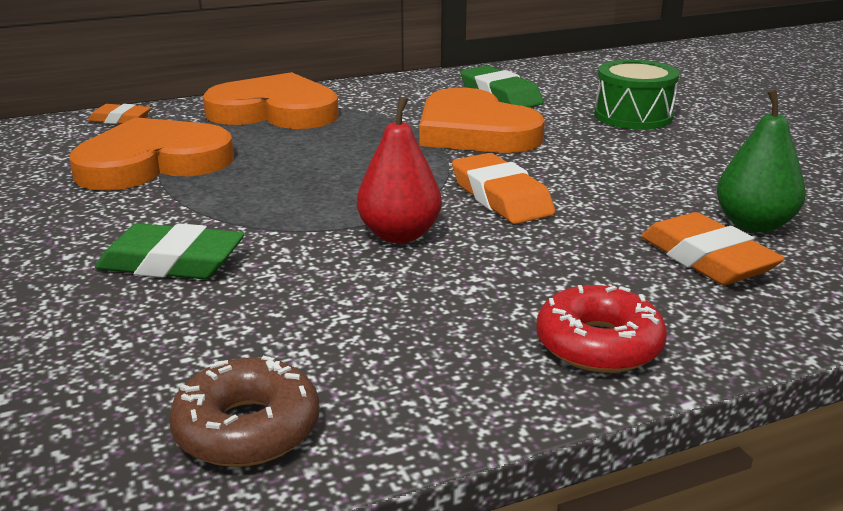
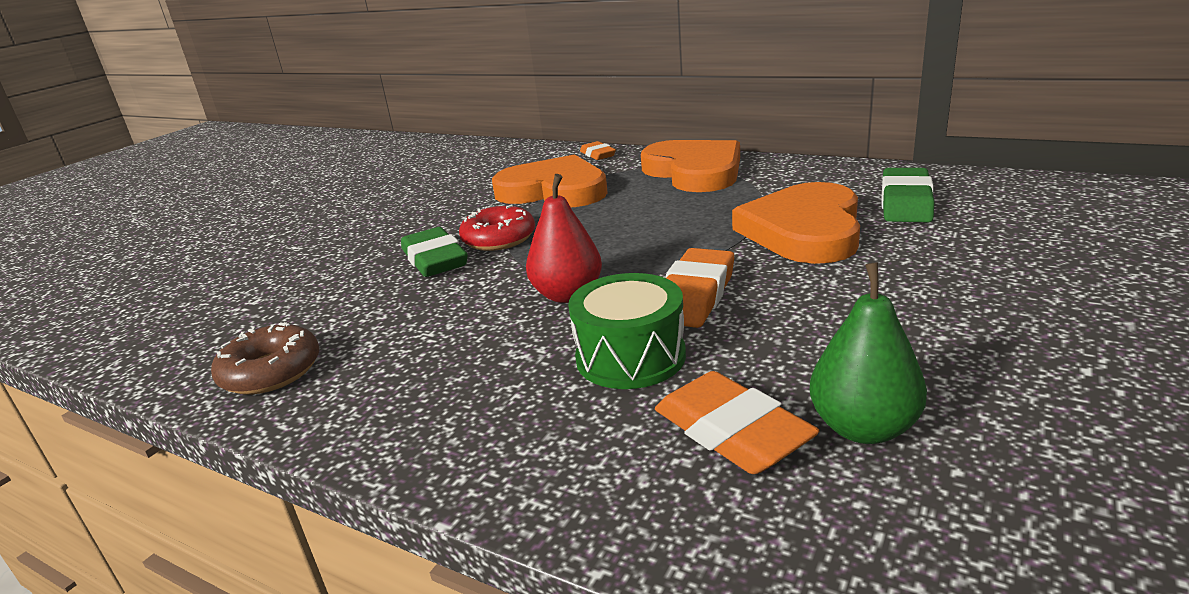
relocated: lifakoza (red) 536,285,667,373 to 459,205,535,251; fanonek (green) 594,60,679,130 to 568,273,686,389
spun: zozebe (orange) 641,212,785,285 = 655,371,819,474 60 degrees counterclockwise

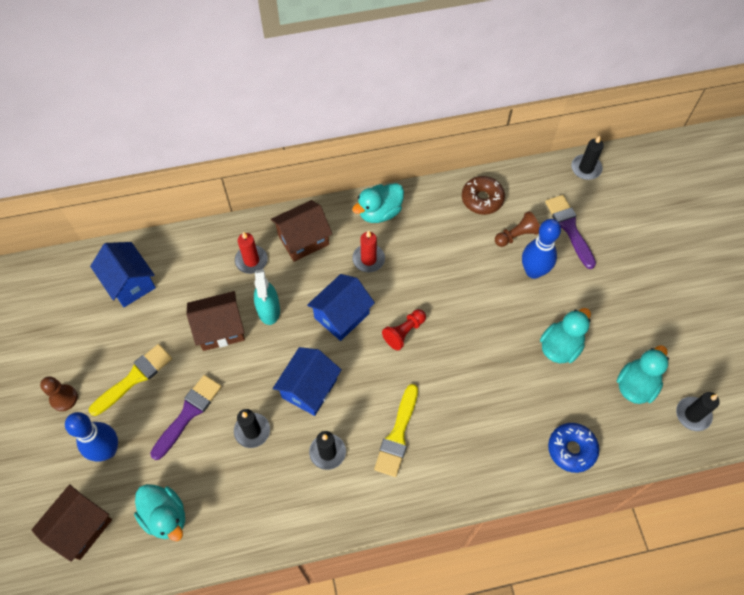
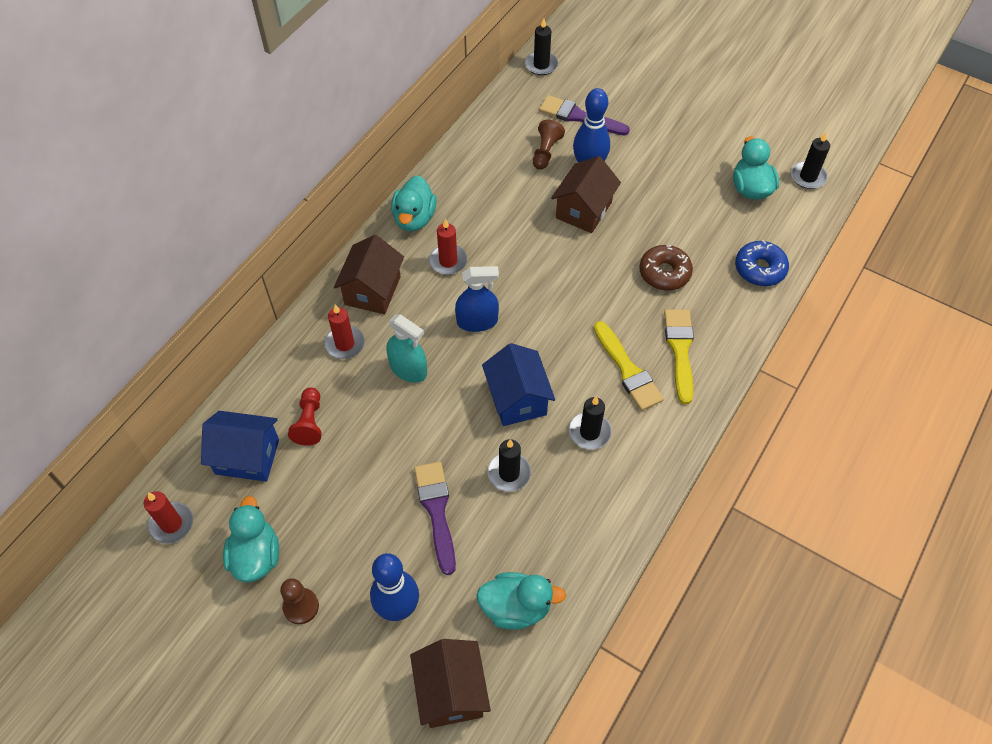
appeared: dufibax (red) 144,491,193,544
relocated: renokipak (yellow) 89,344,172,416 to 664,309,694,404; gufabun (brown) 187,291,245,351 to 551,156,621,233; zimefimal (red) 382,309,426,350 to 288,387,322,446; lifakoza (brown) 462,176,505,215 to 639,245,693,290; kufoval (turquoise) 540,308,591,363 to 223,496,279,582
exchanged: gufabun (blue) 307,274,375,341 to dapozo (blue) 455,266,499,332

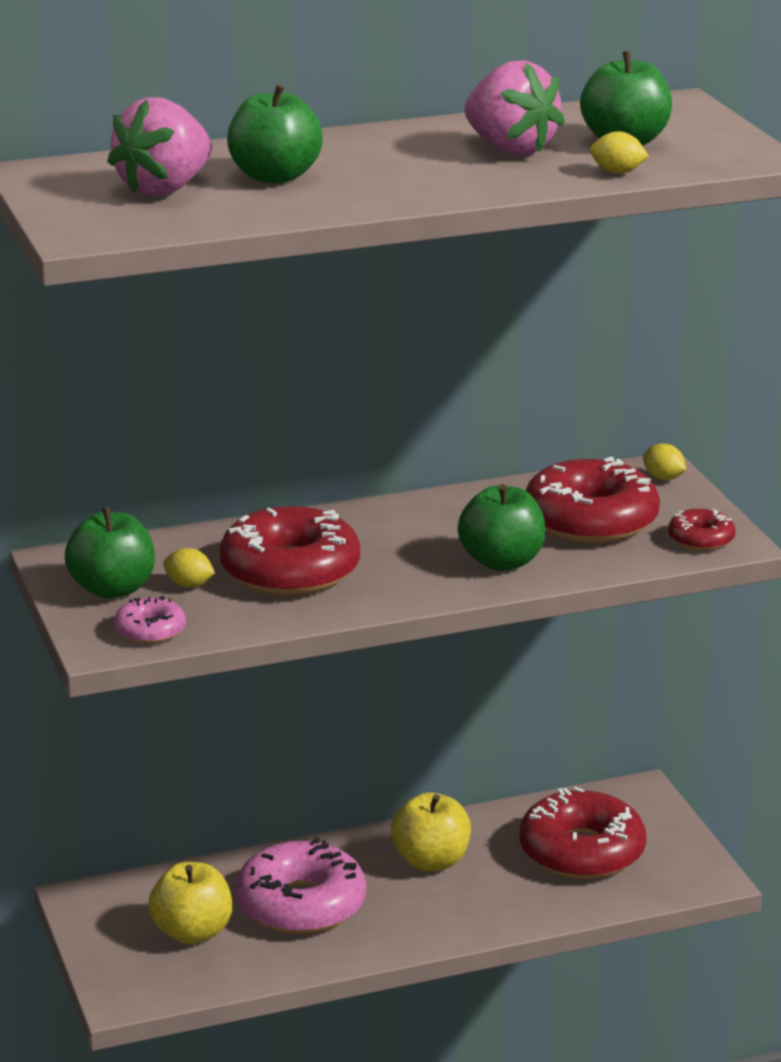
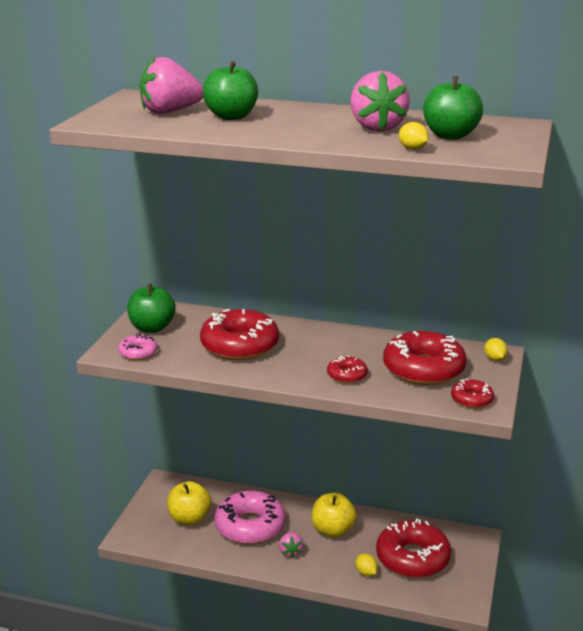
appeared: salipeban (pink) 279,532,304,558
relocated: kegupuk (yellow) 163,548,215,587 to 355,553,378,576
exchanged: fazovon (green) 458,484,546,571 to lifakoza (red) 327,356,368,383

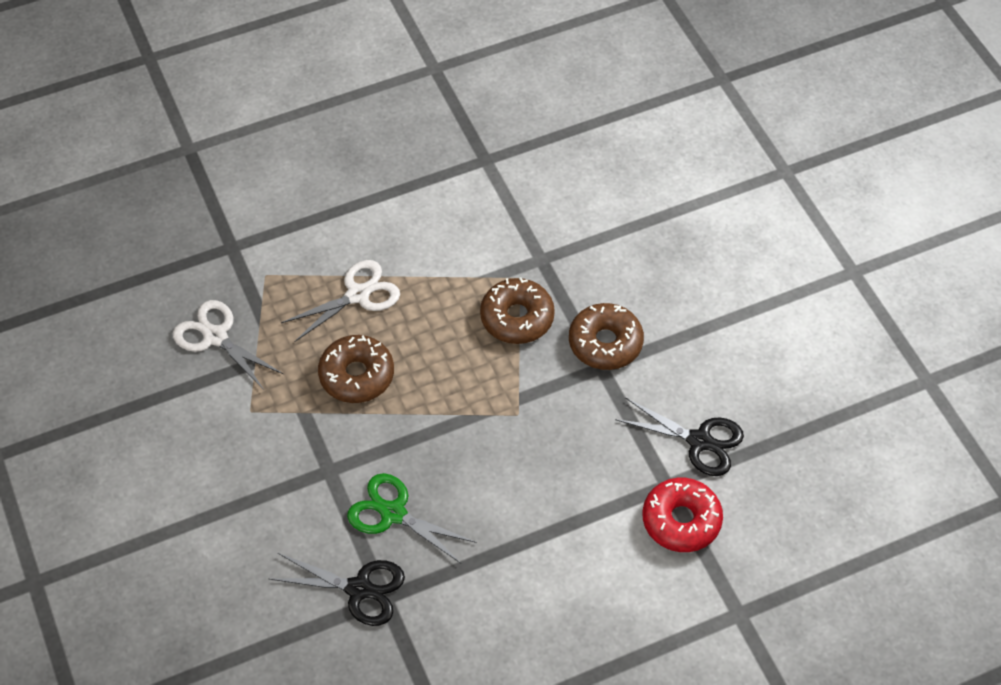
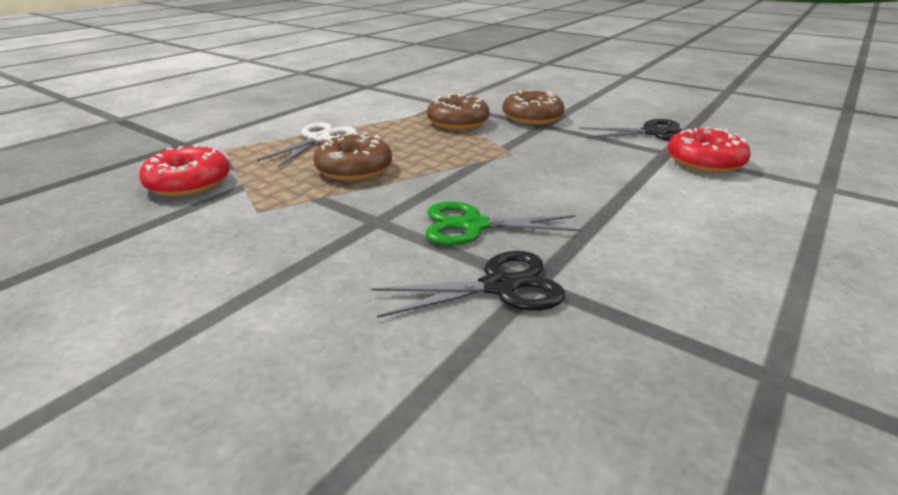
exchanged: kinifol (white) 173,300,283,390 to lifakoza (red) 139,144,230,197

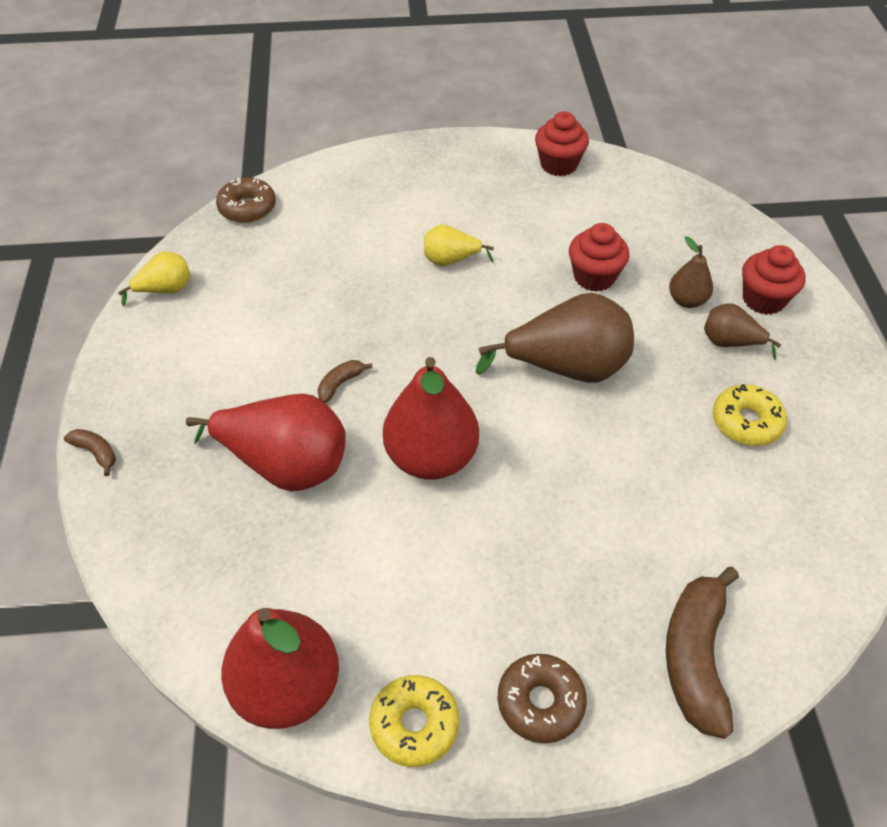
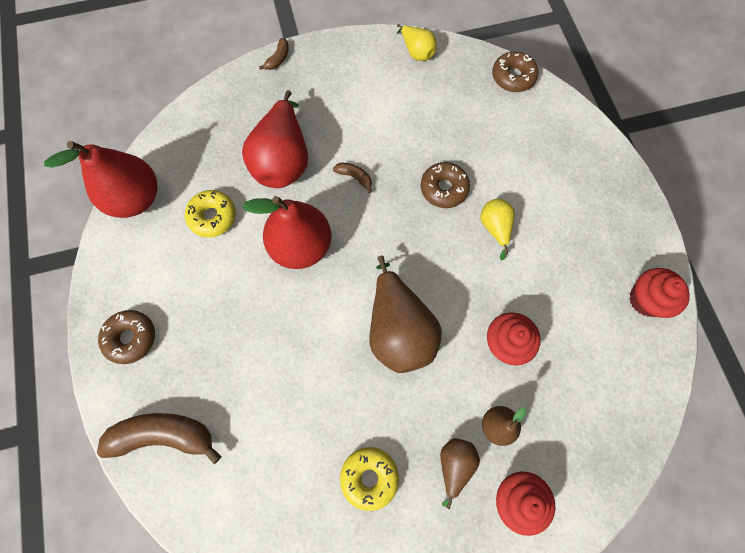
appeared: lifakoza (brown) 421,162,470,208
relocated: lifakoza (yellow) 369,675,459,767 to 185,190,236,237

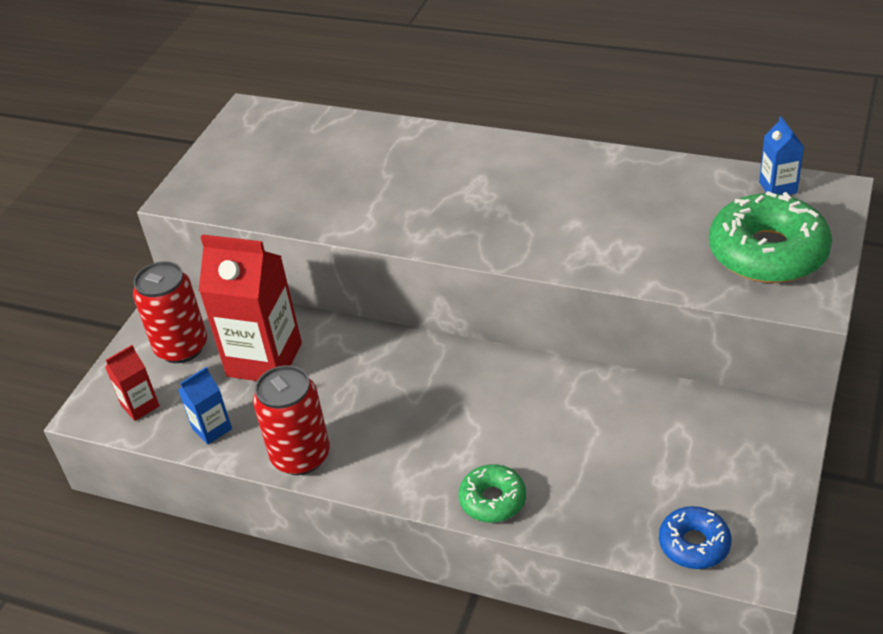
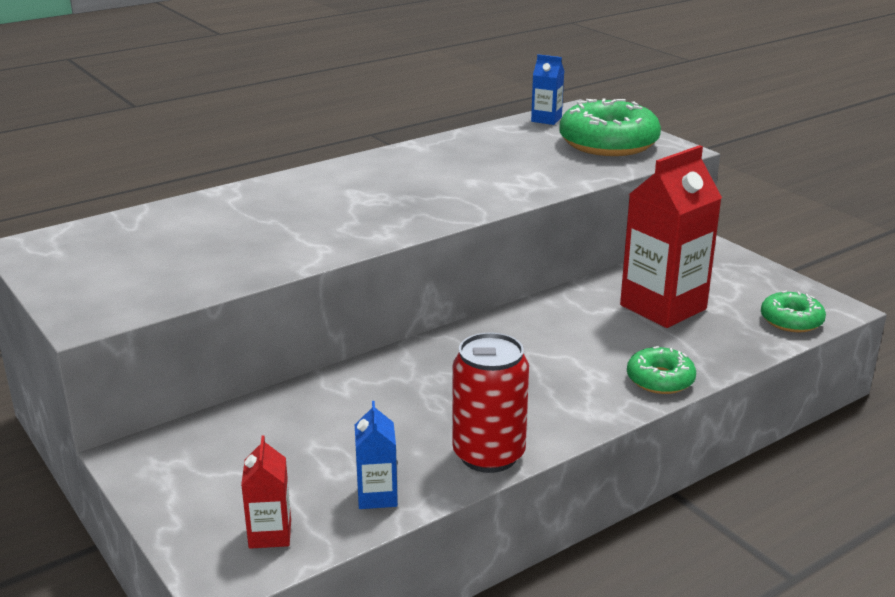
missing: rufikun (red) 133,261,207,363
relocated: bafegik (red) 199,234,302,381 to 620,145,722,328
colour: lifakoza (blue) 659,506,731,569 to lifakoza (green) 761,291,826,333

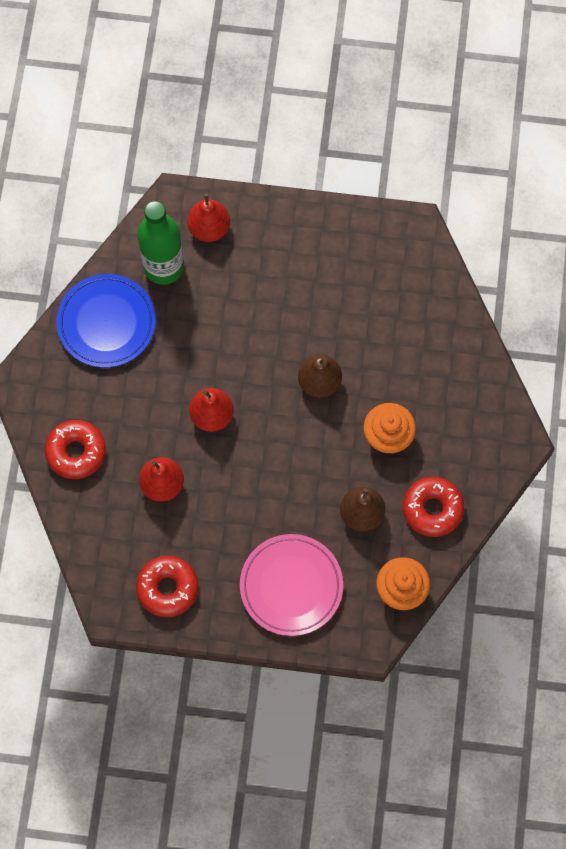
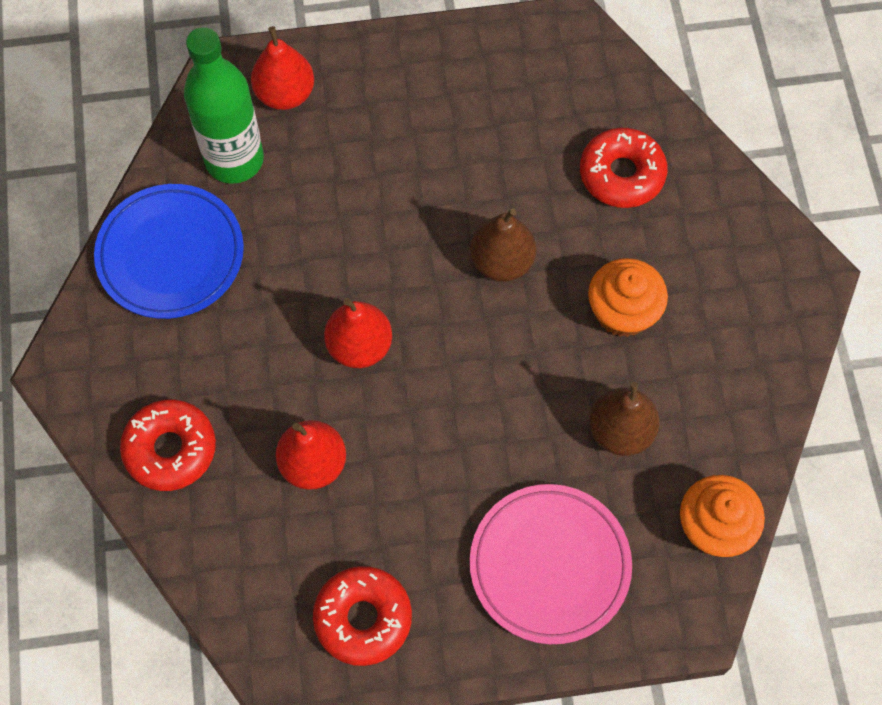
relocated: lifakoza (red) 403,477,464,537 to 580,128,667,208

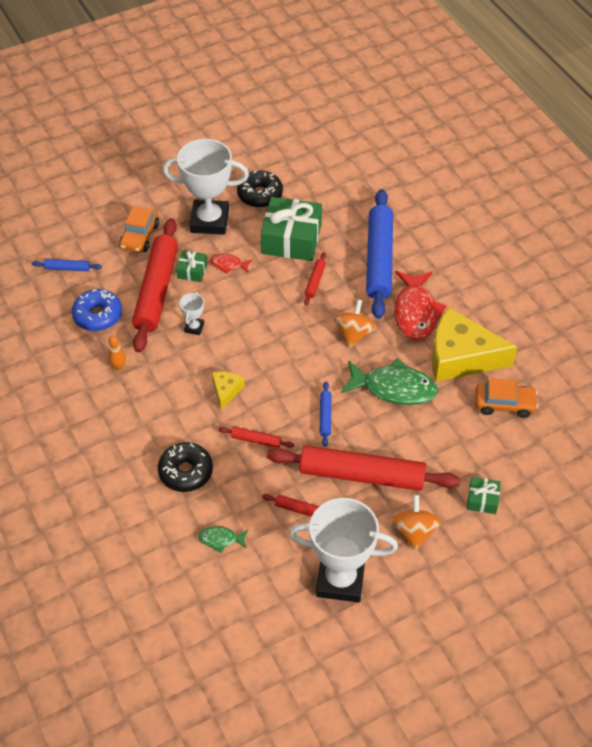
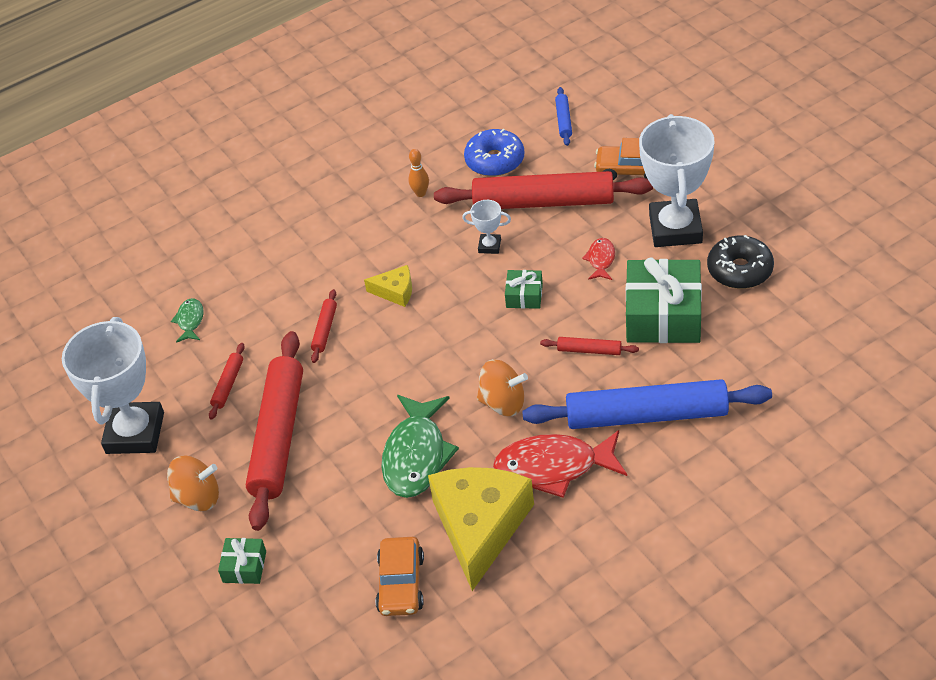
missing: lifakoza (black) 158,442,213,492; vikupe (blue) 319,382,331,447
relocated: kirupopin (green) 176,250,207,282 to 505,270,543,309

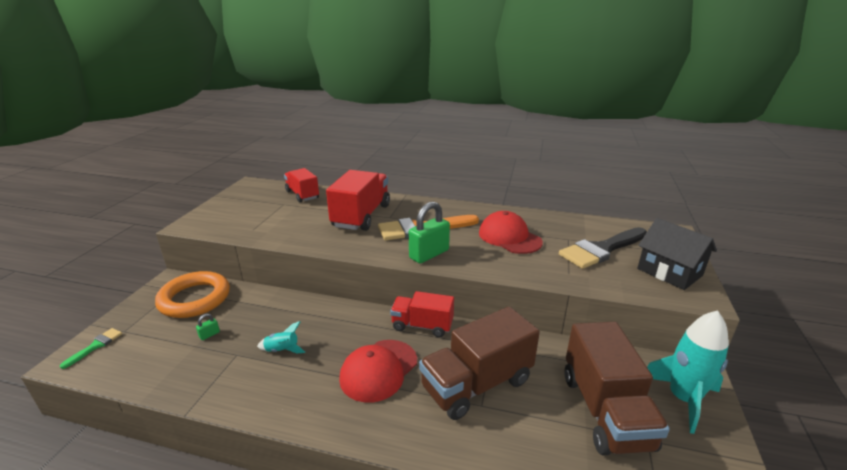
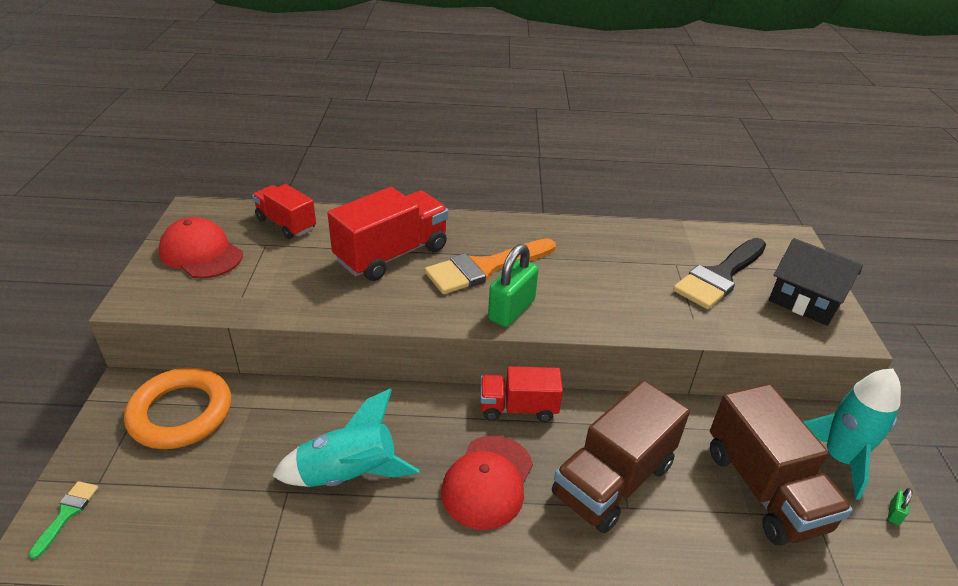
relocated: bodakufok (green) 196,314,220,340 to 888,488,912,525; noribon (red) 479,211,543,254 to 158,217,243,278
spun: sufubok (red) 326,170,390,231 = 327,187,449,281 45 degrees clockwise
size: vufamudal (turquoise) 257,321,305,353 = 272,388,419,487 x2.08

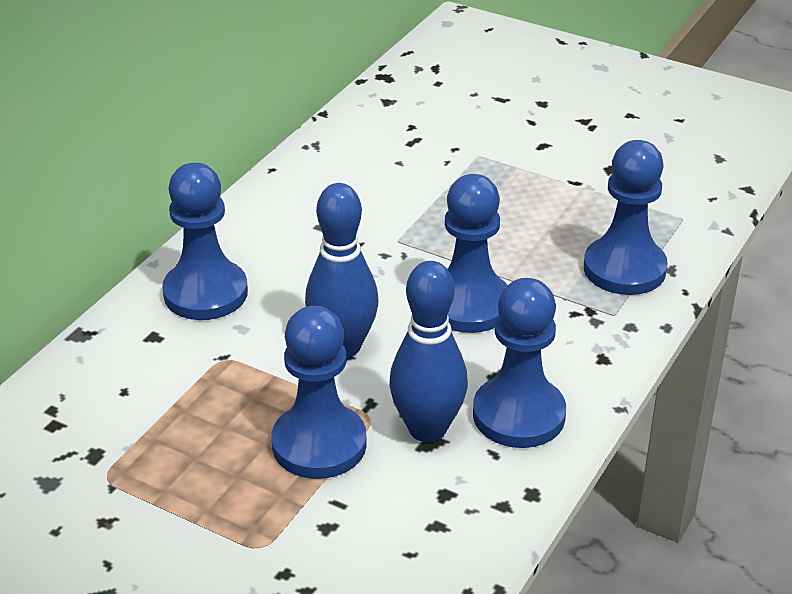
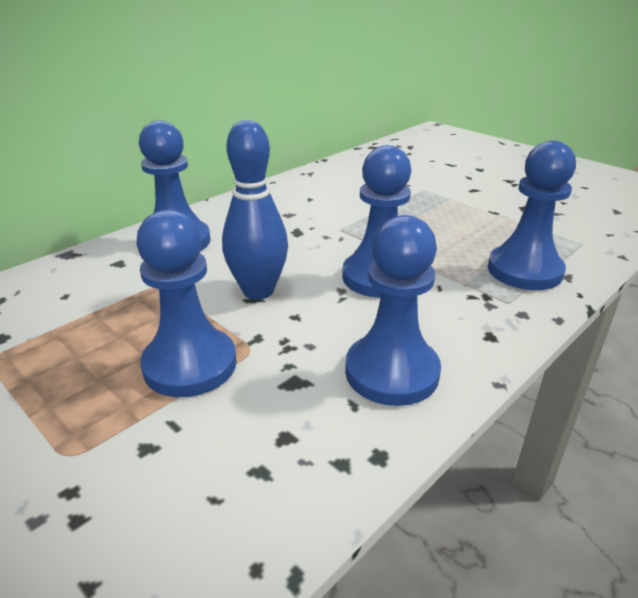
missing: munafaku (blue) 389,261,468,442

